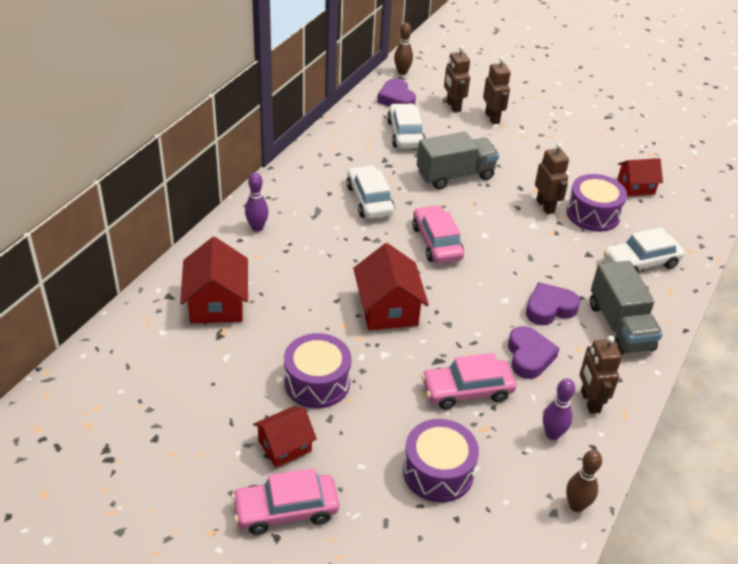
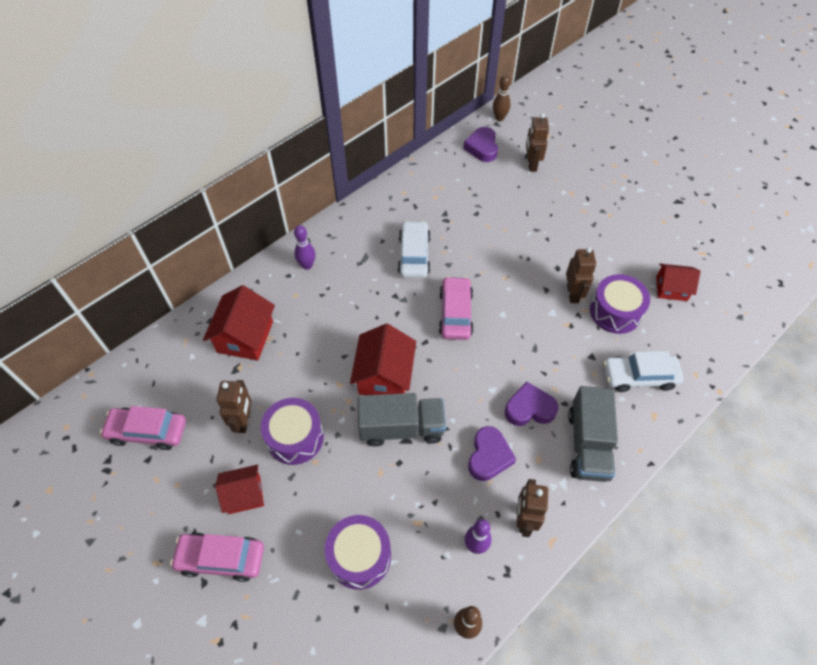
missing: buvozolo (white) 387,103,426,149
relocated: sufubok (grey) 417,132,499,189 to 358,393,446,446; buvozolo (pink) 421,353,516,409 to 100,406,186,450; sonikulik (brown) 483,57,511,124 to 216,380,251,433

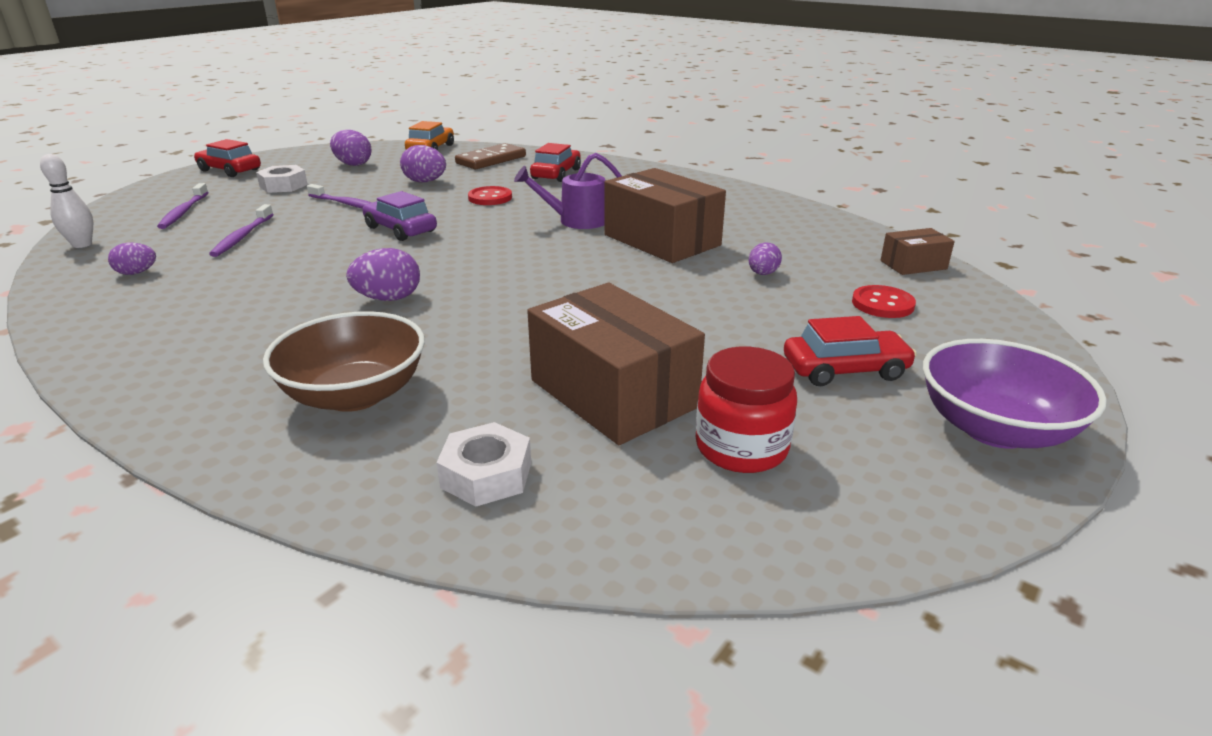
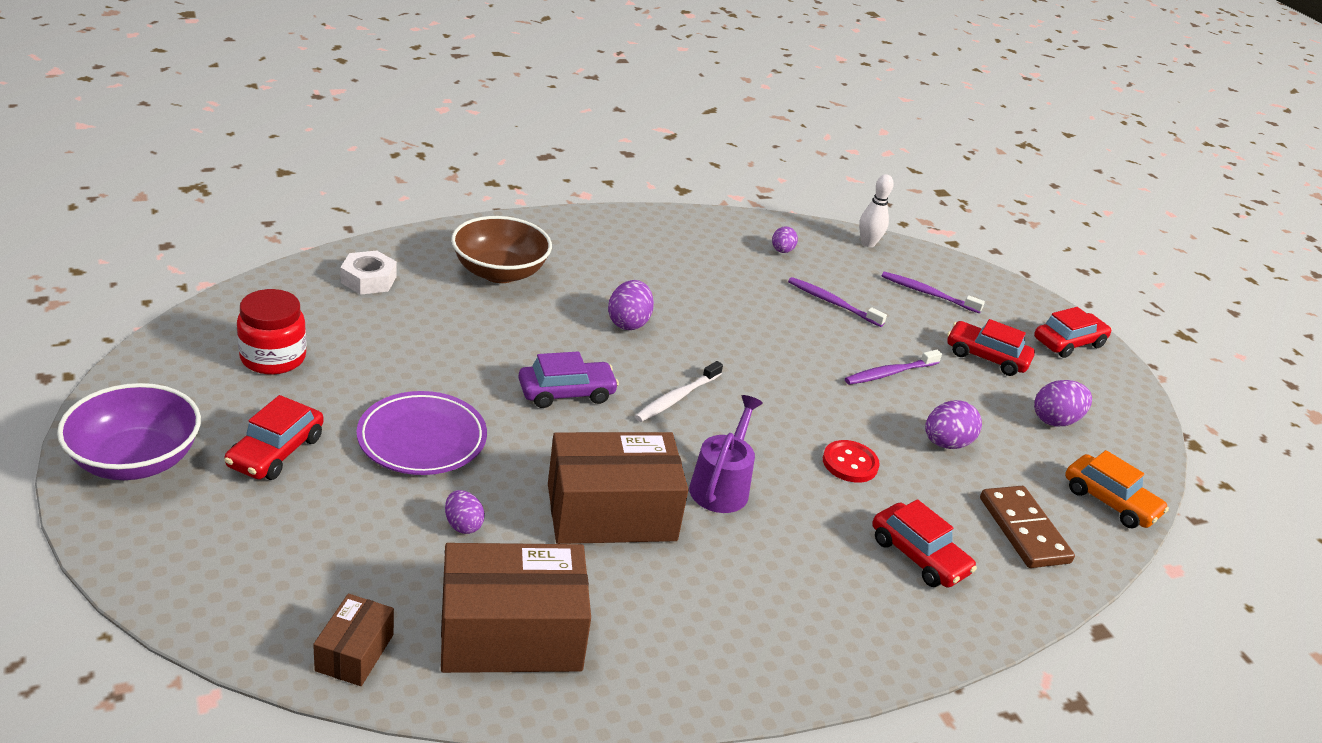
missing: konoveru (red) 852,285,916,318
appeared: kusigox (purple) 357,391,487,475; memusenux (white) 635,361,723,422
relocated: buvozolo (purple) 363,191,437,241 to 518,351,619,408; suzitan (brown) 527,283,705,445 to 441,543,591,673
exchanged: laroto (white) 256,165,308,193 to buvozolo (red) 947,319,1035,376

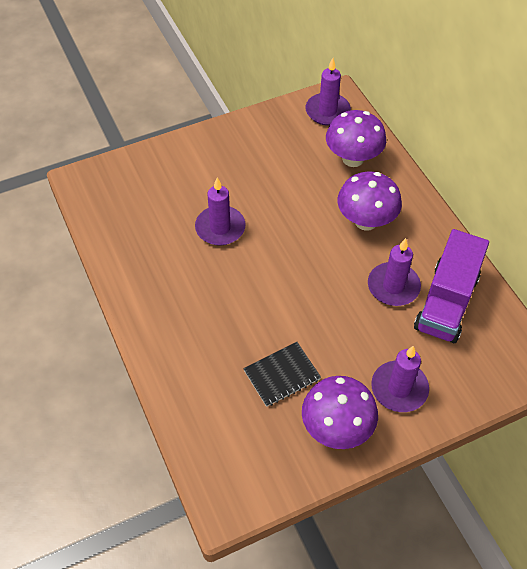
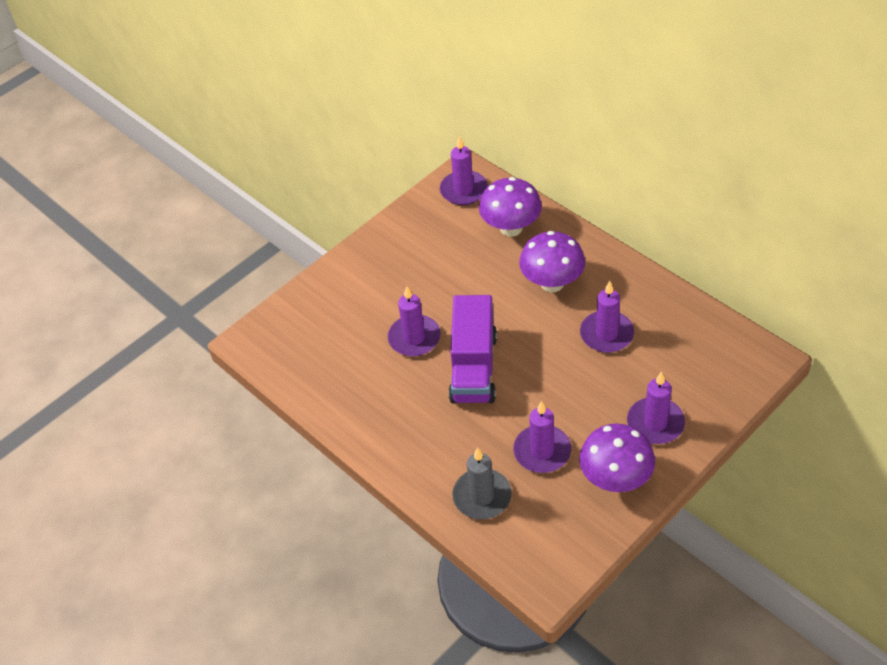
appeared: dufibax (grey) 452,447,512,519
relocated: sufubok (purple) 414,229,489,343 to 449,295,497,403
exchanged: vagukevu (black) 243,342,321,407 to dufibax (purple) 513,401,571,473

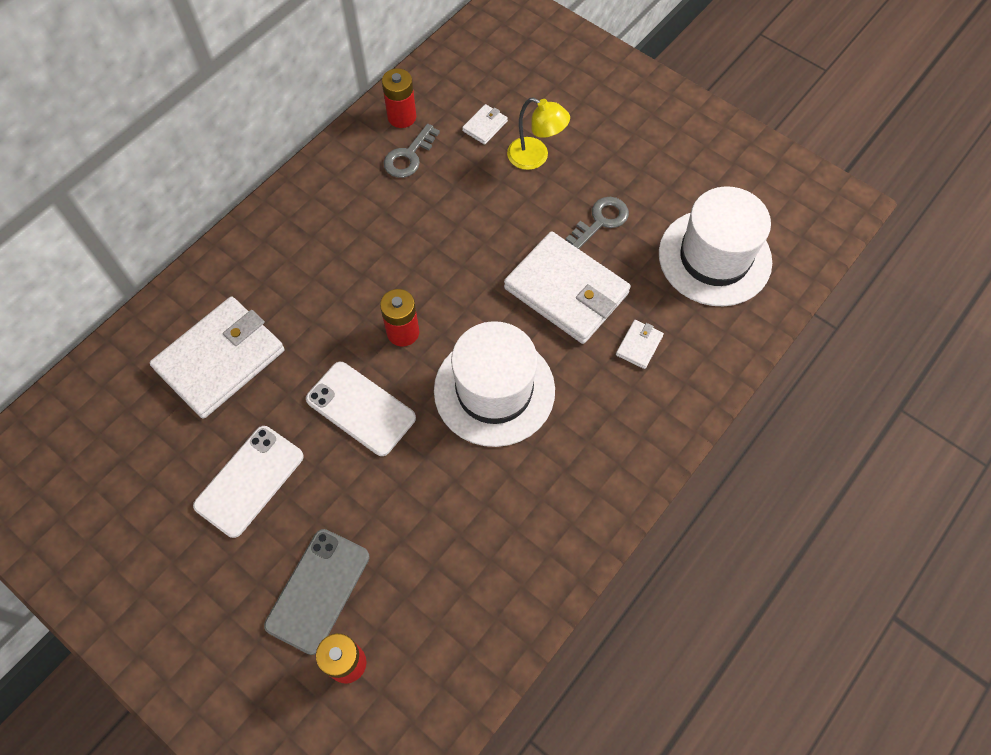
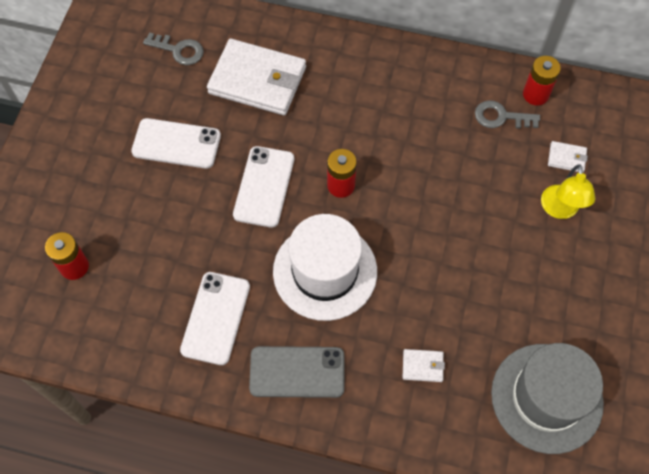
missing: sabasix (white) 504,232,631,344
appeared: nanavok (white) 180,272,250,365
relocated: nanavok (grey) 264,529,370,655 to 249,346,344,398; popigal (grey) 566,197,629,249 to 143,33,204,65
colour: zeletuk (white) 659,186,772,306 to zeletuk (grey) 491,343,604,454

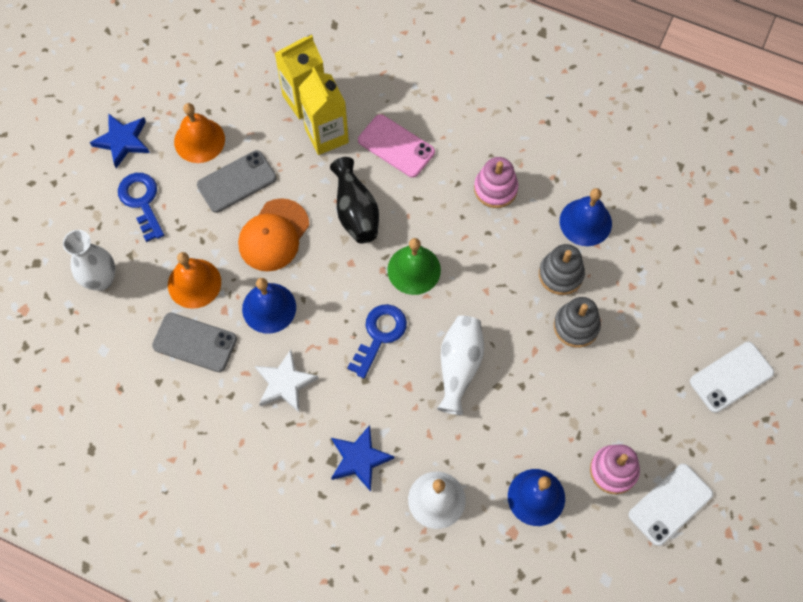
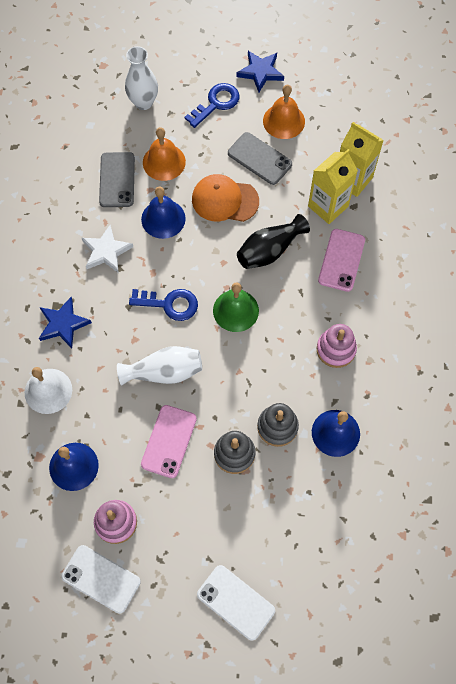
appeared: nanavok (pink) 141,405,197,478

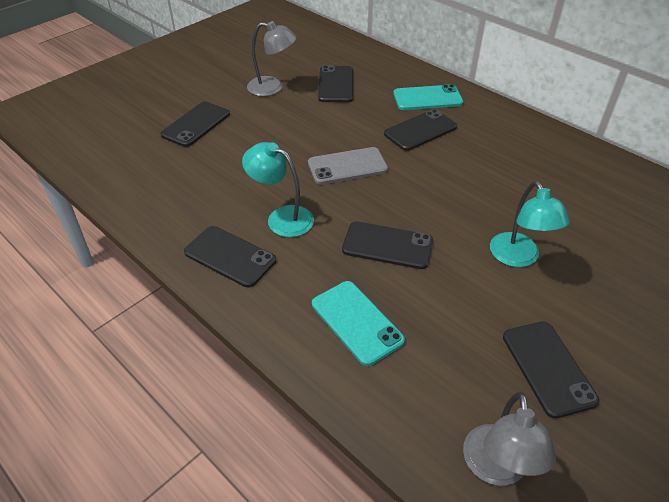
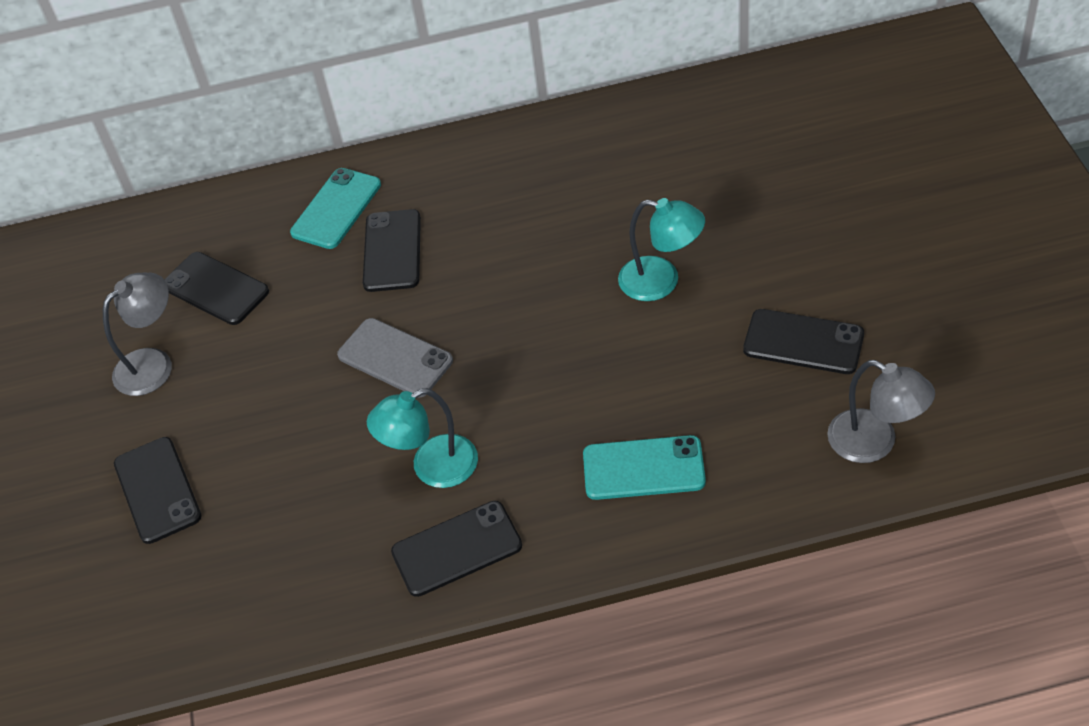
missing: nanavok (black) 342,221,433,269
spun: nanavok (grey) 308,147,388,184 = 337,318,453,398 75 degrees counterclockwise

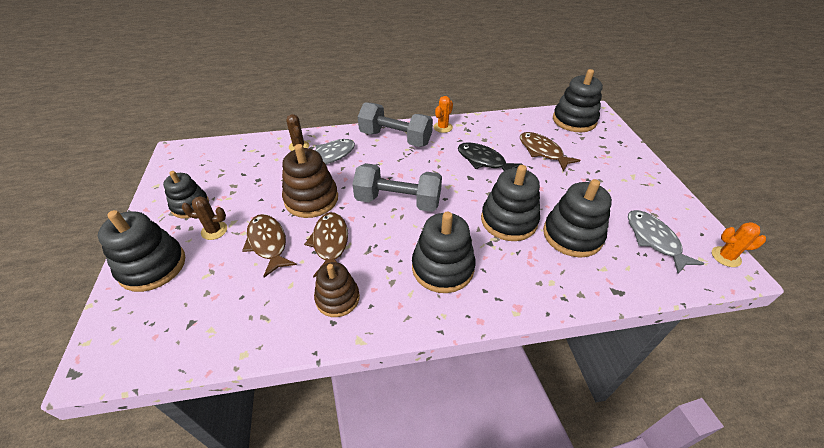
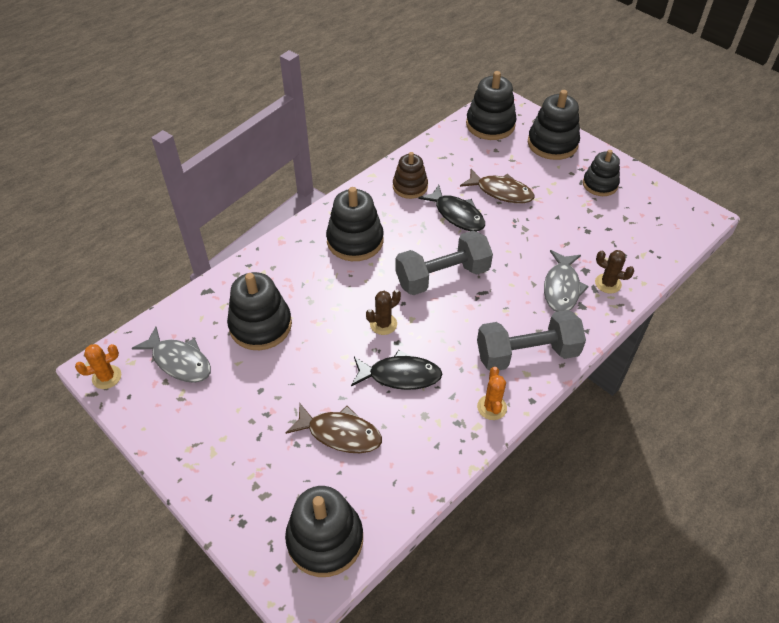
missing: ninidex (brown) 282,144,338,218
relocated: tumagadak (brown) 182,196,227,240 to 366,290,401,335; ninidex (black) 481,165,540,241 to 466,71,517,140
colour: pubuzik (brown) 304,212,348,278 to pubuzik (black) 419,185,485,232

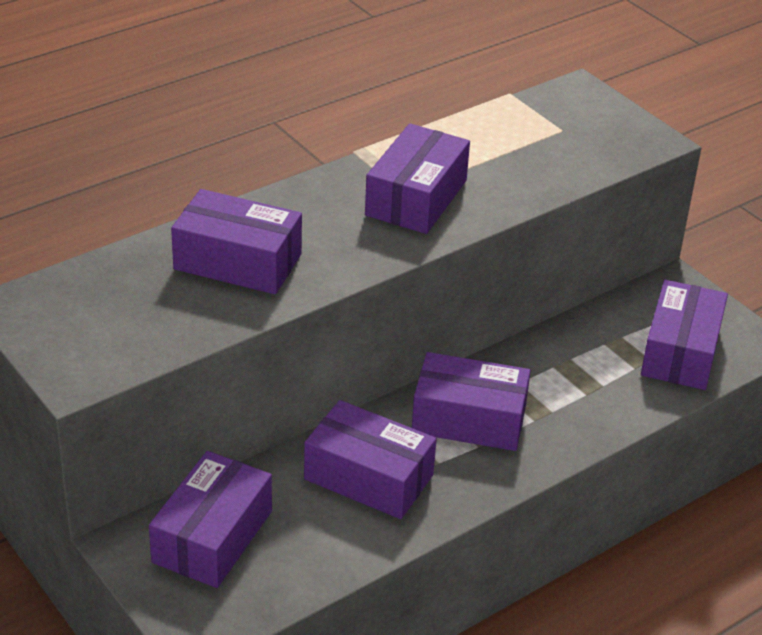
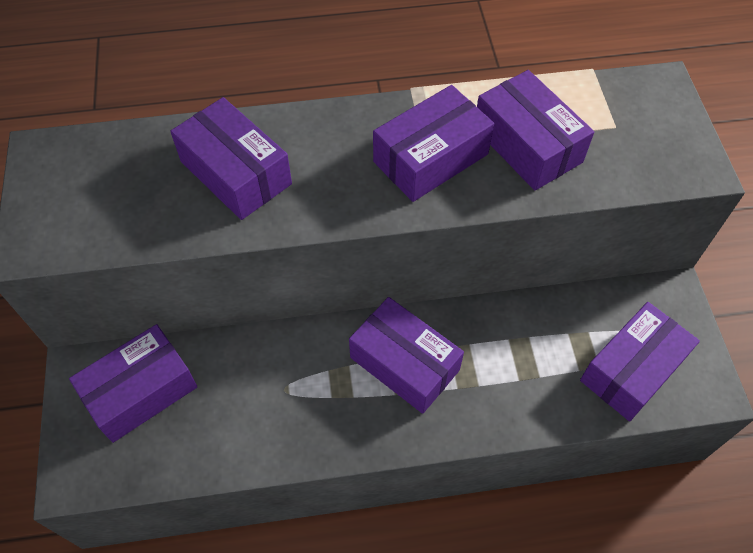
relocated: suzitan (purple) 304,400,437,519 to 477,70,594,190

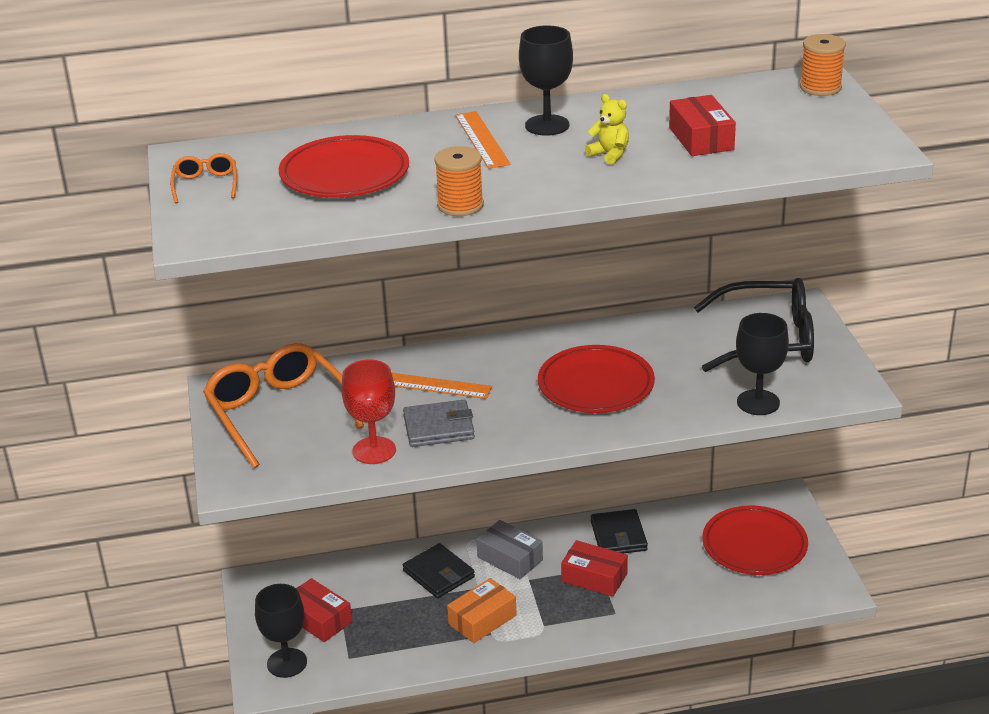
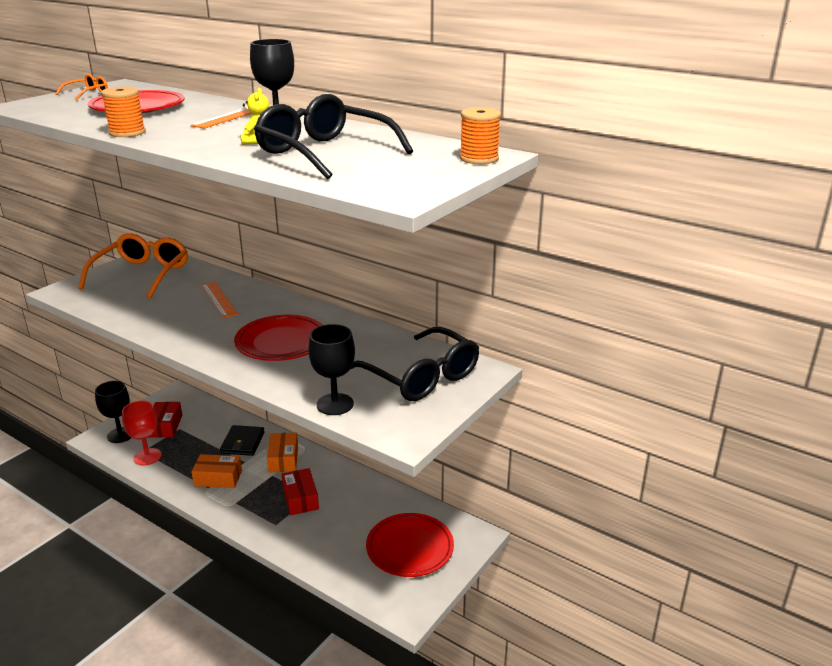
missing: sabasix (grey) 403,400,475,447; sabasix (black) 591,509,648,553
relocated: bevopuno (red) 341,360,396,464 to 122,401,162,465
exchanged: suzitan (red) 669,95,736,156 to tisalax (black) 254,94,413,179
colour: suzitan (grey) 476,520,543,579 to suzitan (orange) 267,433,298,472

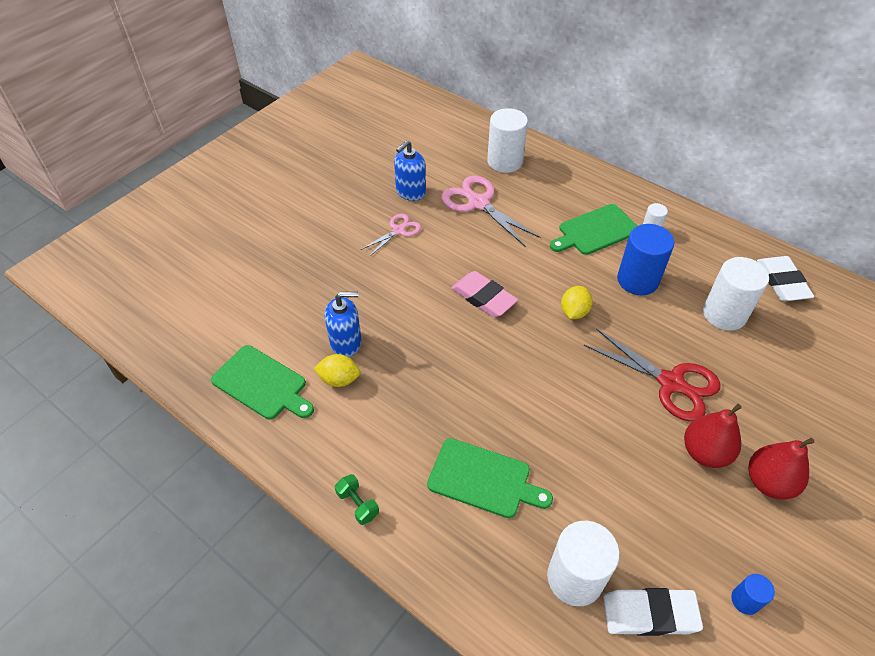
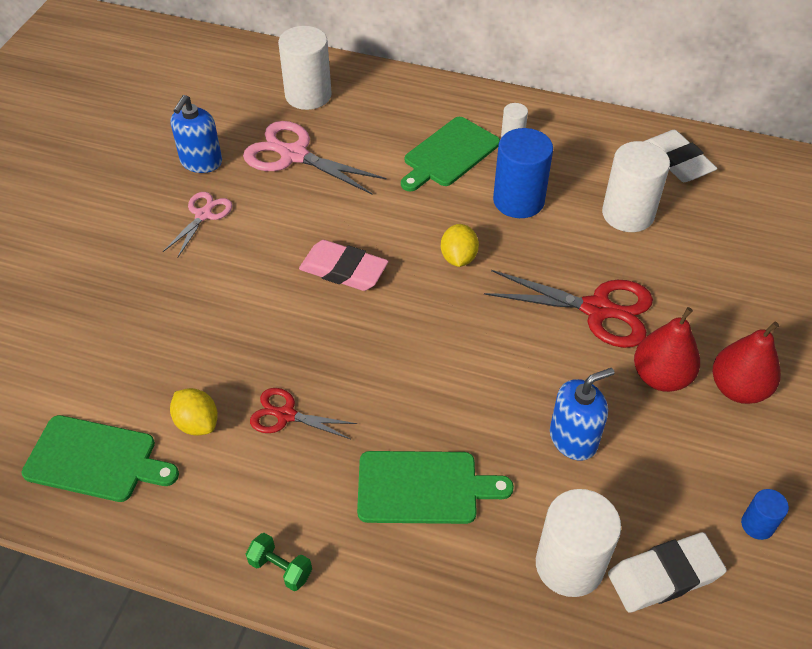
appeared: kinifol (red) 250,388,357,439
relocated: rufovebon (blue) 325,292,362,357 to 550,368,615,461
spun: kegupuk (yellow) 314,354,360,387 = 170,388,218,436 60 degrees clockwise

